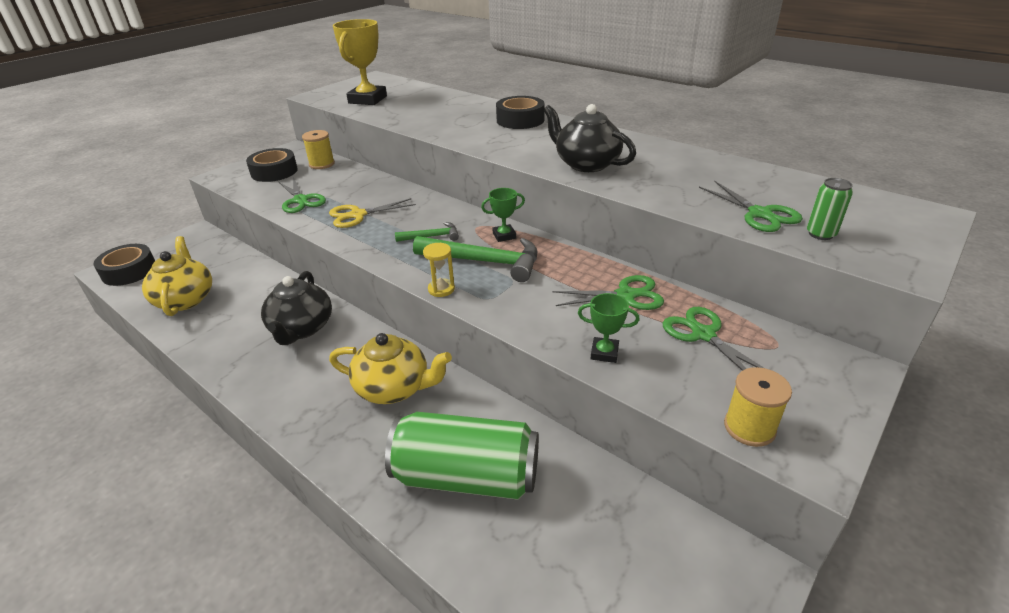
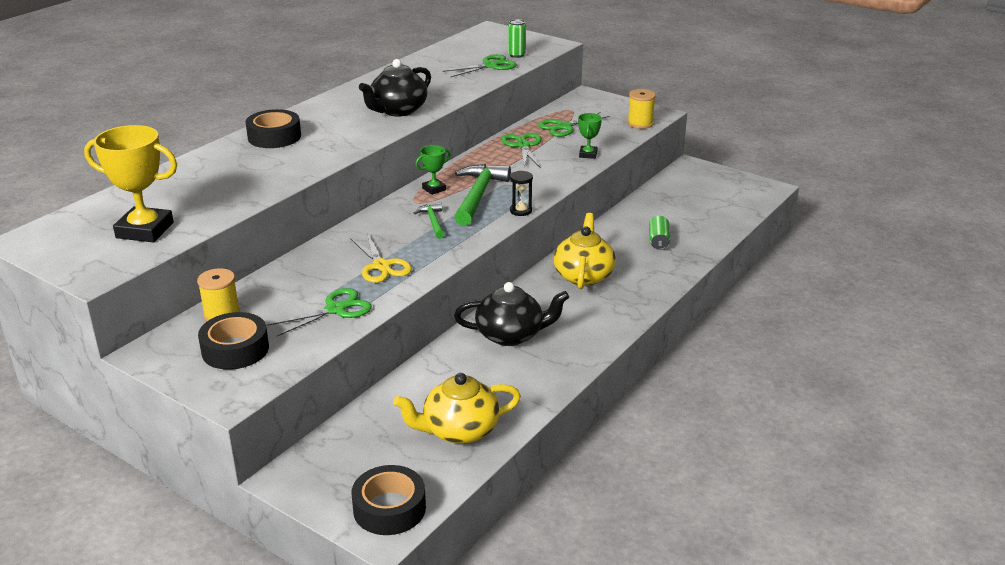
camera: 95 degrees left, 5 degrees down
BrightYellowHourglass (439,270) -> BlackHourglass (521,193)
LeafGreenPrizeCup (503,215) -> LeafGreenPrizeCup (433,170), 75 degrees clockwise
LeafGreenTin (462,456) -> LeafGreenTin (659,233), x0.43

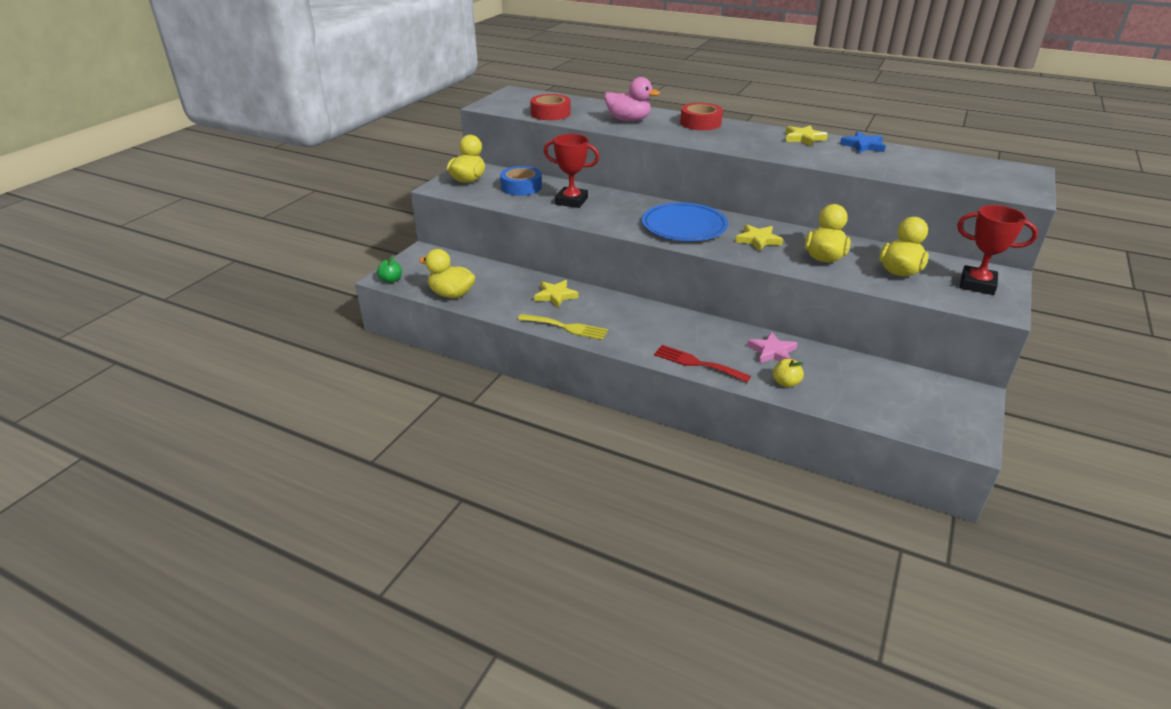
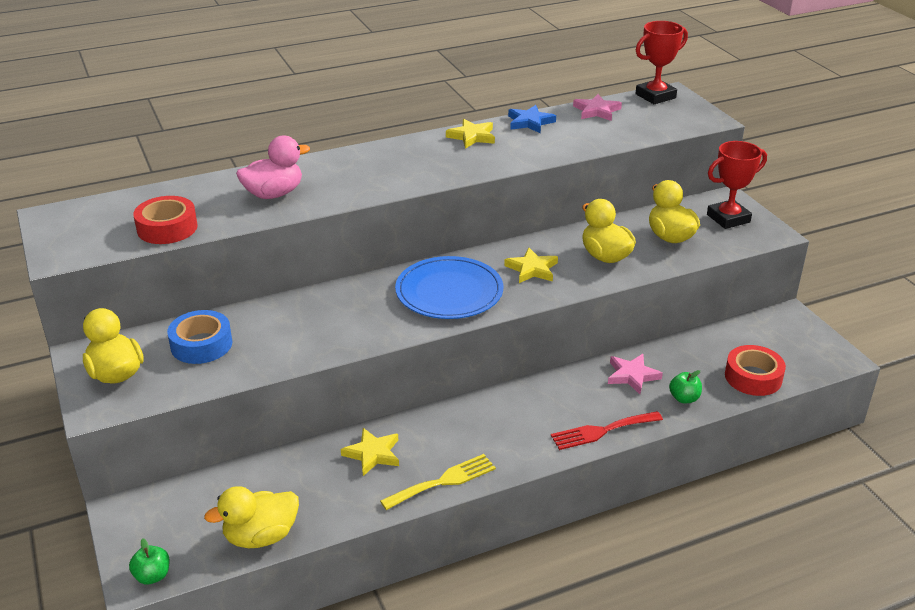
camera: 50 degrees left, 0 degrees up
none -> RosyStar (597,107)
ScarletPrizeCup (571,171) -> ScarletPrizeCup (661,62), shifted
ScarletStickyTape (701,116) -> ScarletStickyTape (755,370), shifted
BrightYellowAppleFruit (788,373) -> LeafGreenAppleFruit (685,386)

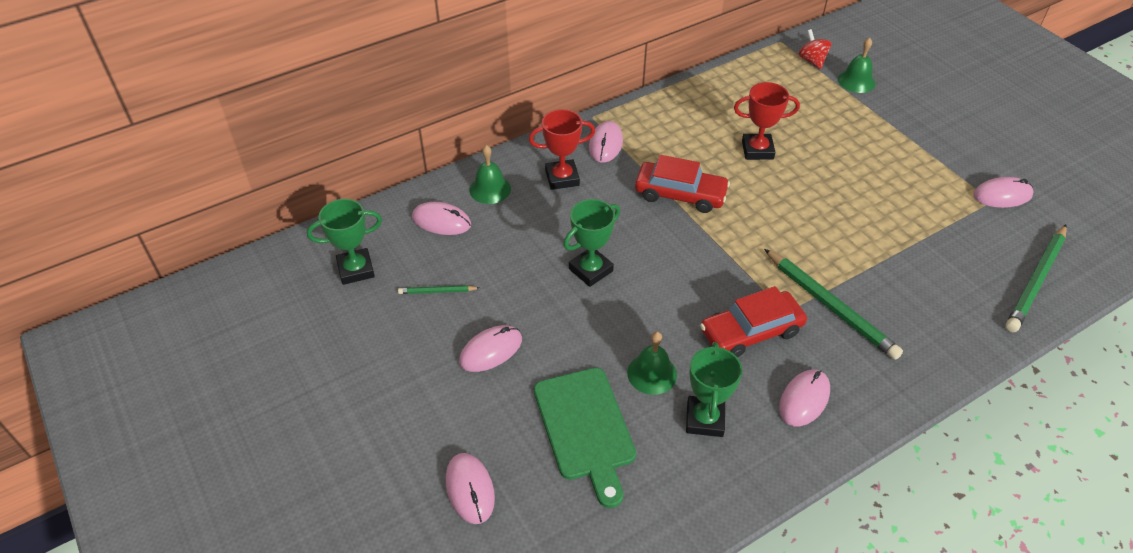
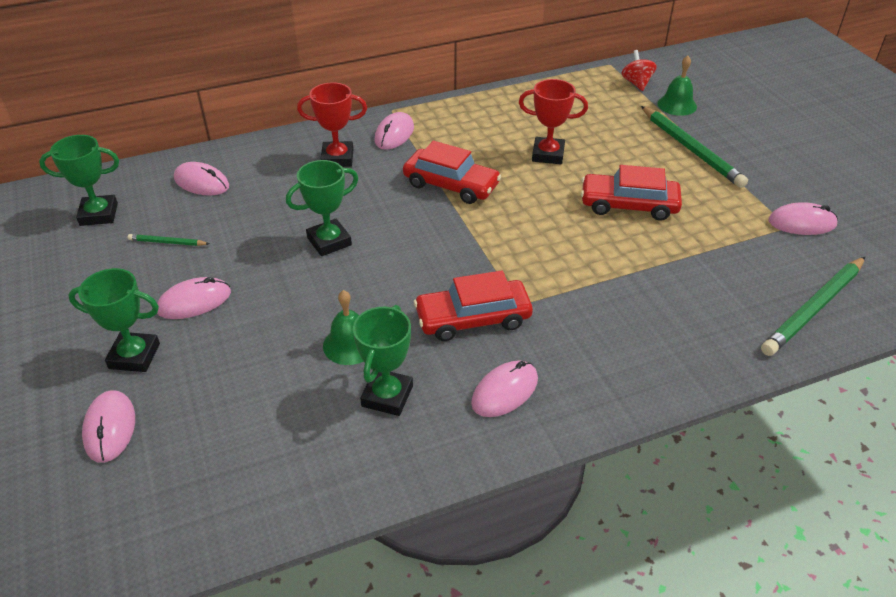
camera: 10 degrees right, 5 degrees down
LeafGreenHandBell (490,174) -> none
LeafGreenCuttingBoard (585,438) -> none
none -> LeafGreenPrizeCup (114,320)
none -> ScarletCar (631,193)
LeafGreenPencil (833,304) -> LeafGreenPencil (694,147), shifted

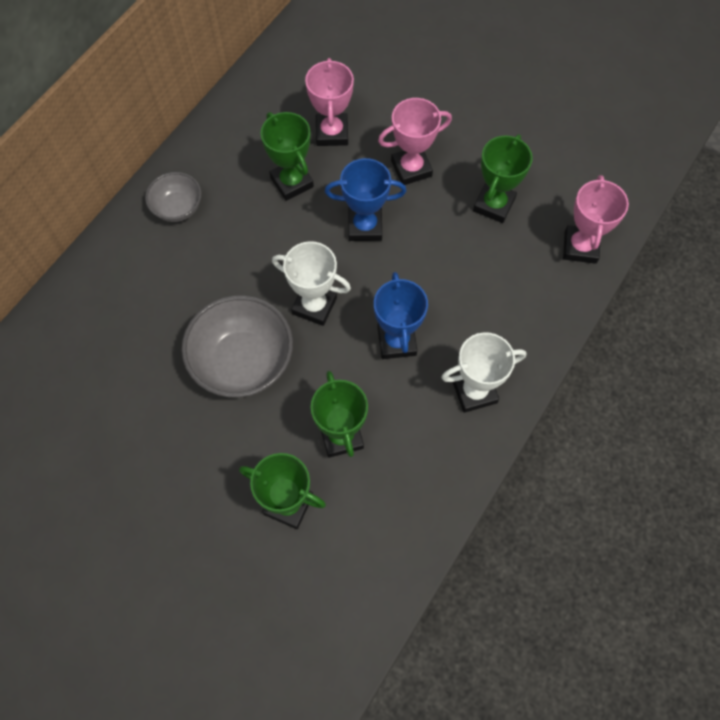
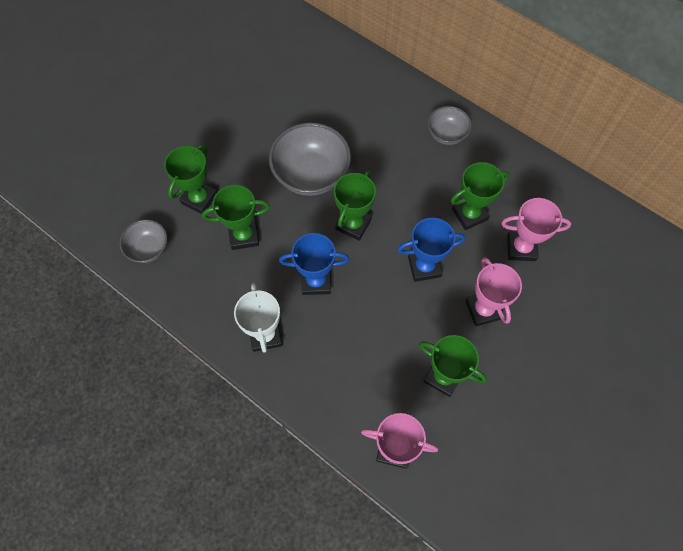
camera: 95 degrees right, 0 degrees up
none -> GreyDeepDish (143,241)
SnowWhitePrizeCup (311,283) -> LeafGreenPrizeCup (355,206)
CobaltPrizeCup (365,199) -> CobaltPrizeCup (431,250), 75 degrees clockwise

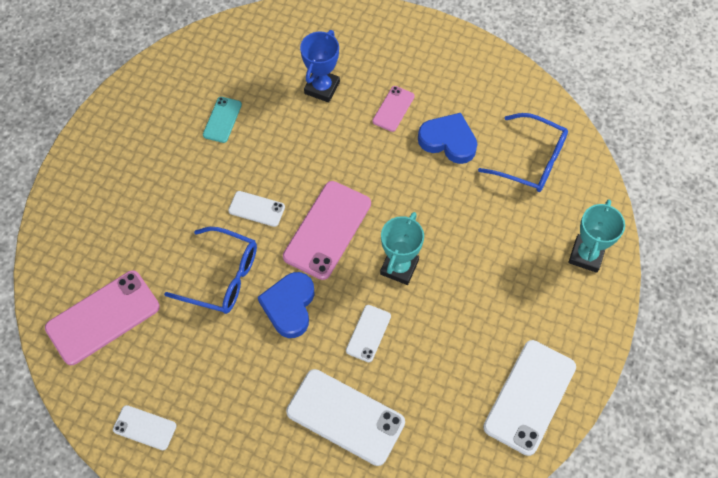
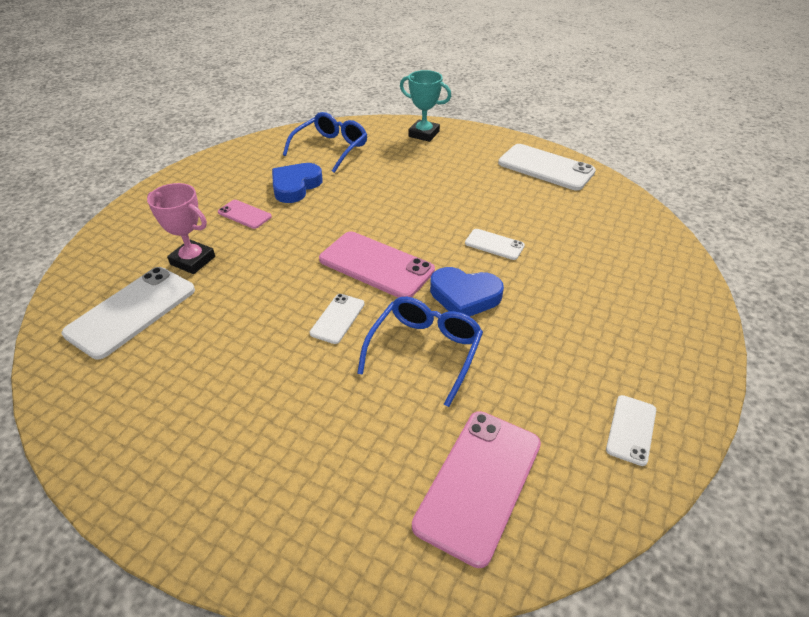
camera: 85 degrees left, 20 degrees down
AquaMobilePhone (222,120) -> none
AquaPrizeCup (402,248) -> none
SnowWhiteMobilePhone (345,417) -> SnowWhiteMobilePhone (128,313), shifted
CobaltPrizeCup (320,66) -> RosyPrizeCup (181,228)
RosyMobilePhone (102,317) -> RosyMobilePhone (476,489), 60 degrees clockwise

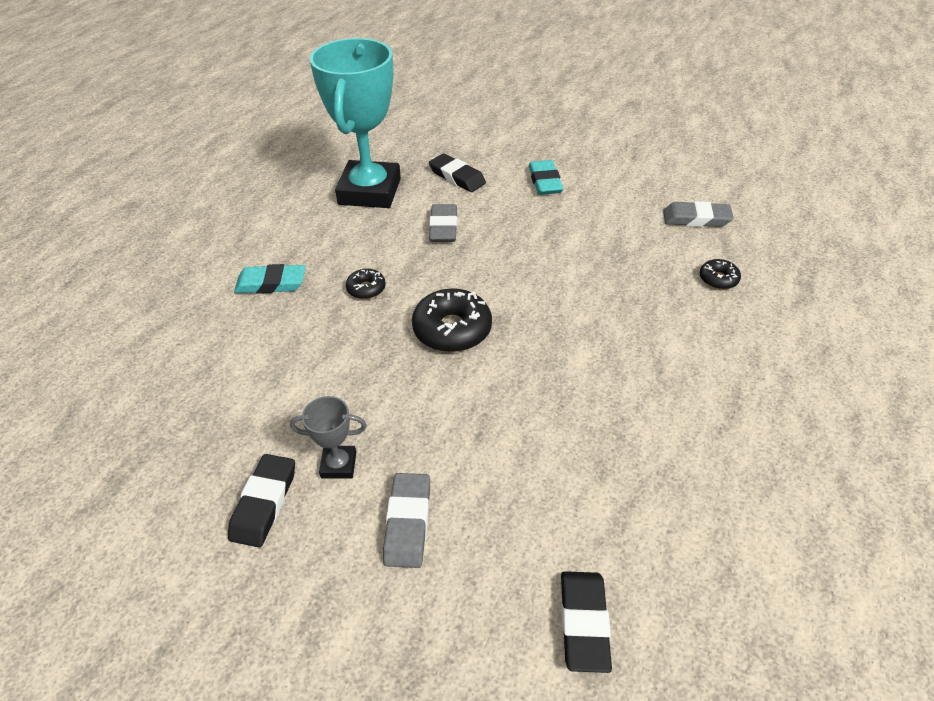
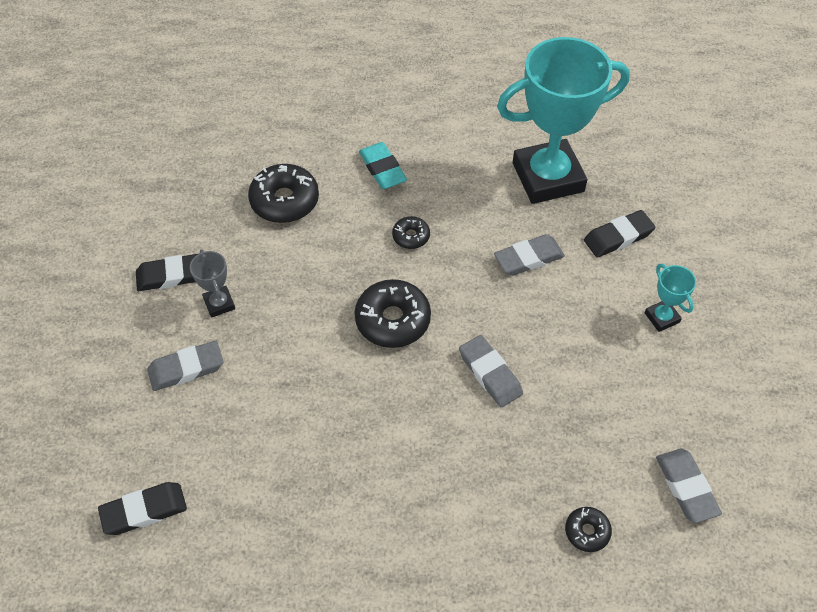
camera: 65 degrees right, 10 degrees up
none -> BlackDonut (283,193)
none -> GreyEraser (491,371)
AquaEraser (545,177) -> AquaPrizeCup (670,298)
BlackEraser (457,172) -> BlackEraser (619,234), 45 degrees clockwise

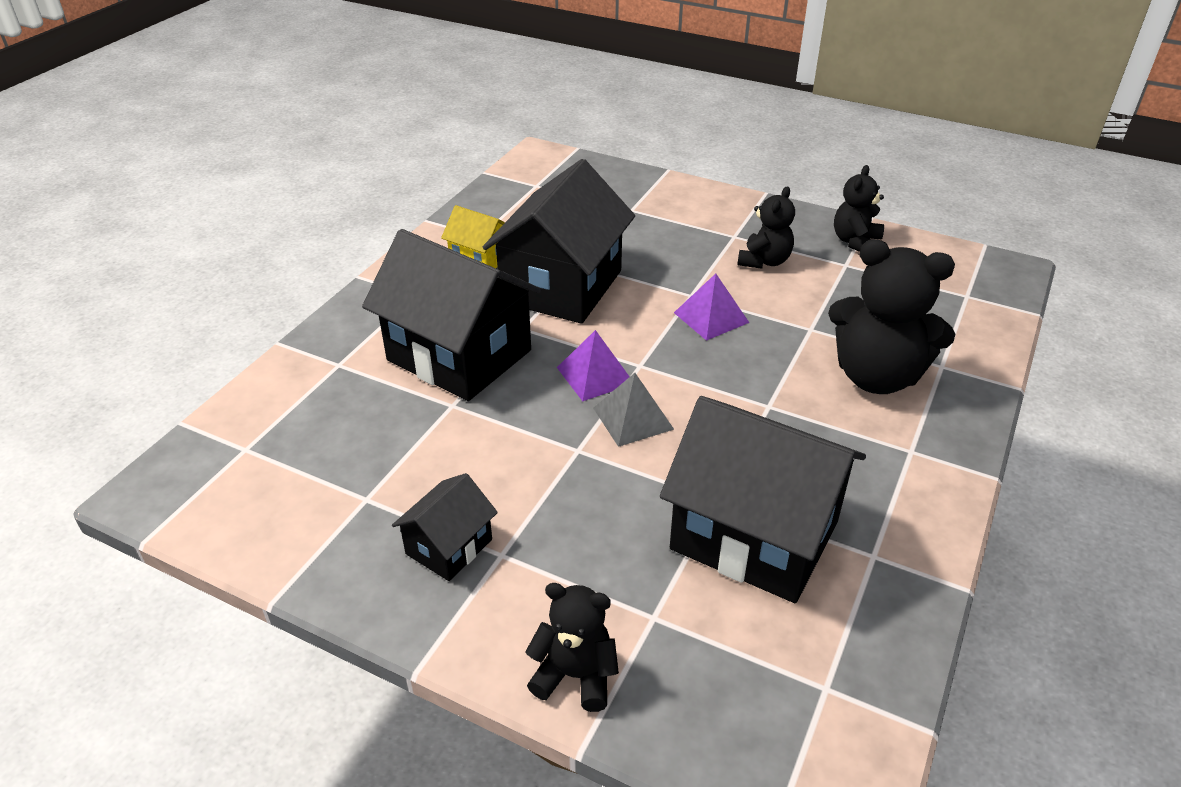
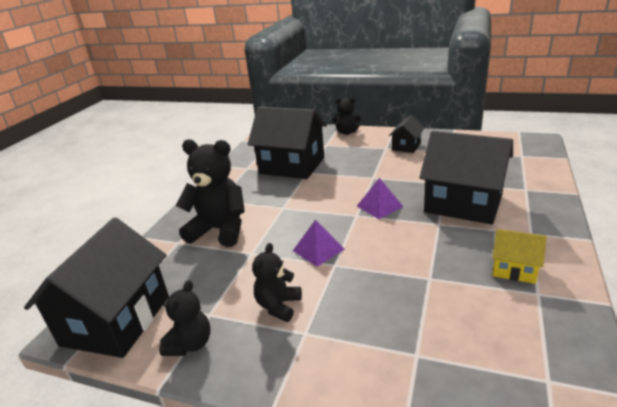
camera: 175 degrees right, 10 degrees down
GreySolidPyramid (633,410) -> none
BlackToyHouse (559,241) -> BlackToyHouse (96,287), shifted

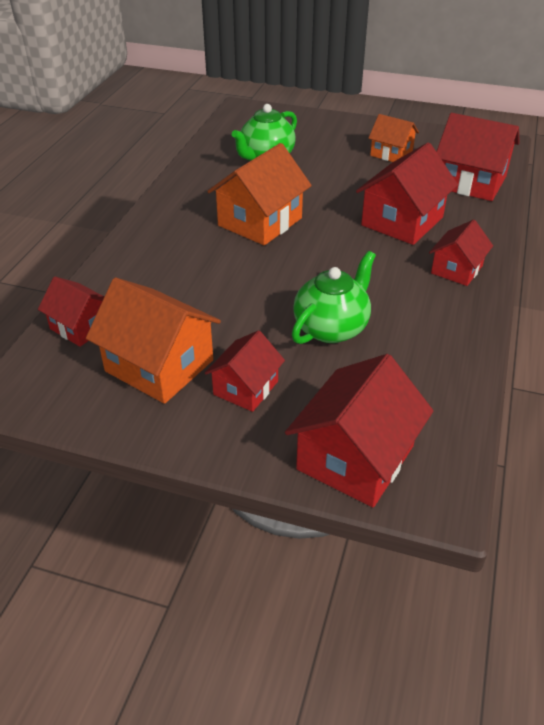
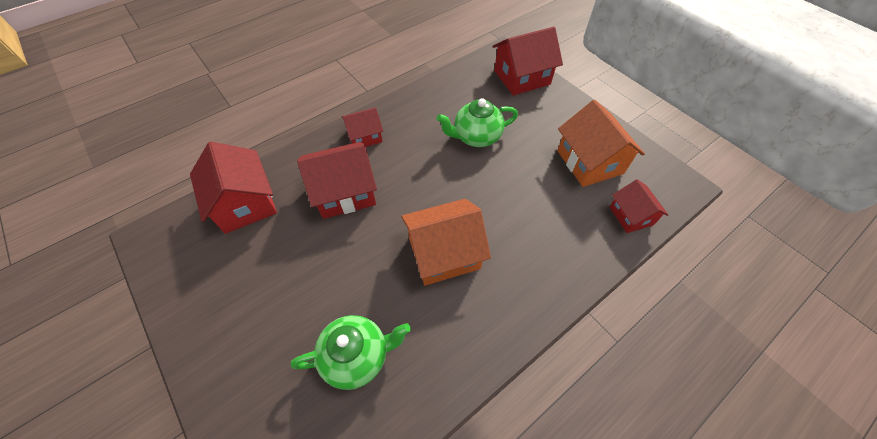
camera: 145 degrees left, 15 degrees up
ScarletToyHouse (245,371) -> none
OrangeToyHouse (393,138) -> none

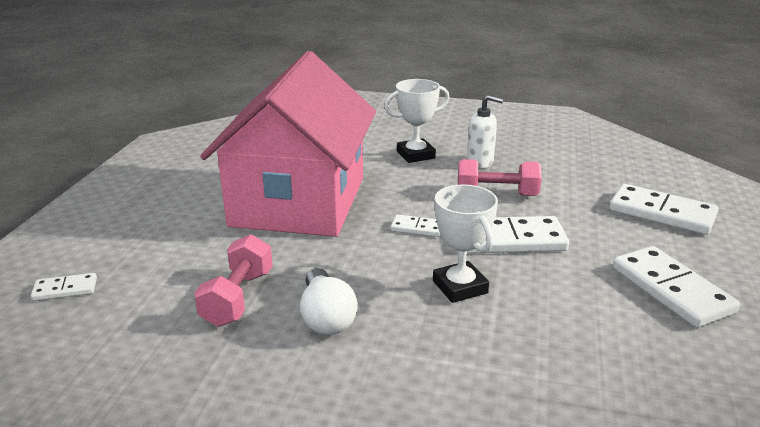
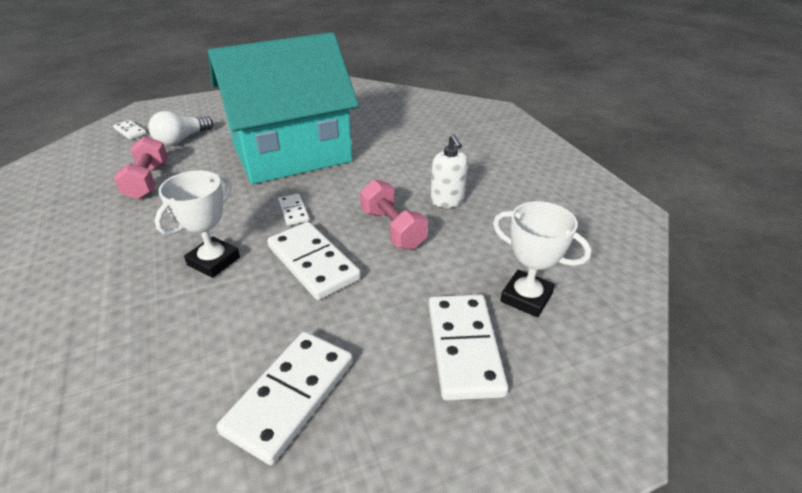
camera: 55 degrees right, 10 degrees up
SnowWhiteLightBulb (329,301) -> SnowWhiteLightBulb (180,128), shifted
SnowWhitePrizeCup (416,121) -> SnowWhitePrizeCup (542,259), shifted
RosyToyHouse (288,144) -> AquaToyHouse (283,108)
RosyDumbbell (233,280) -> RosyDumbbell (141,168), 75 degrees counterclockwise

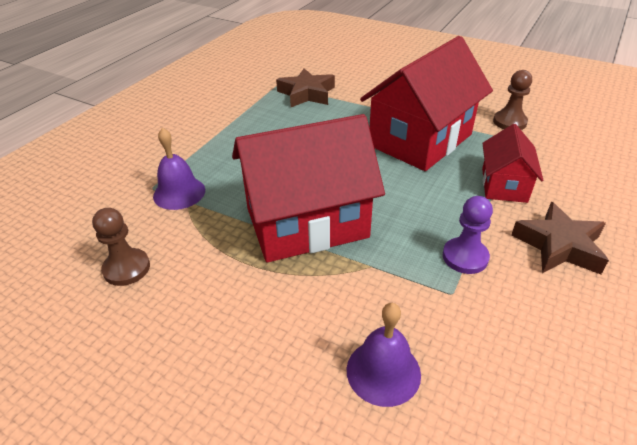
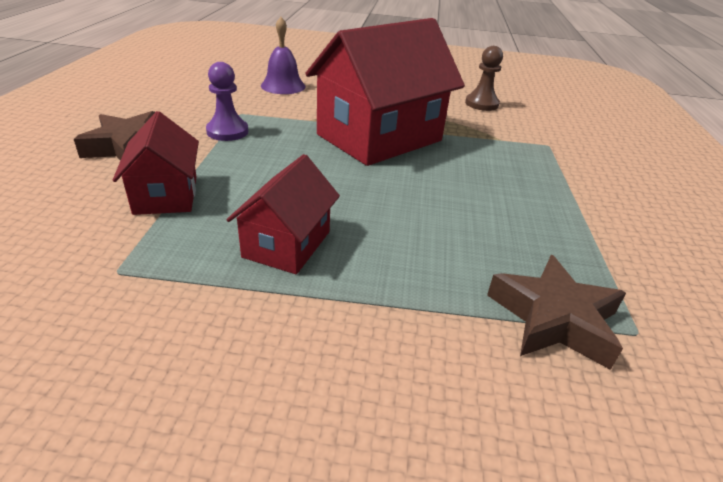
camera: 155 degrees right, 5 degrees down
RoyalPurpleHandBell (179,169) -> none
DarkBrownPawn (512,100) -> none
ScarletToyHouse (426,103) -> ScarletToyHouse (283,214), x0.53

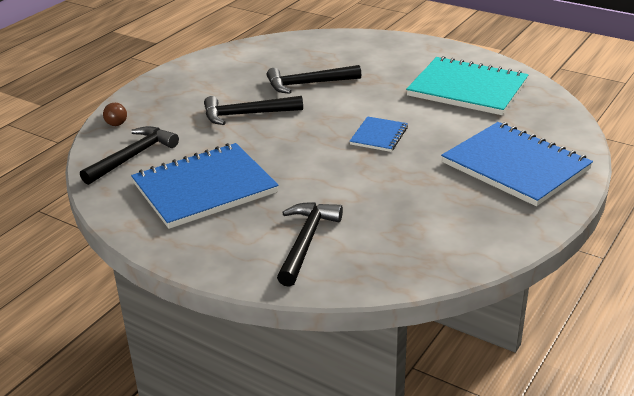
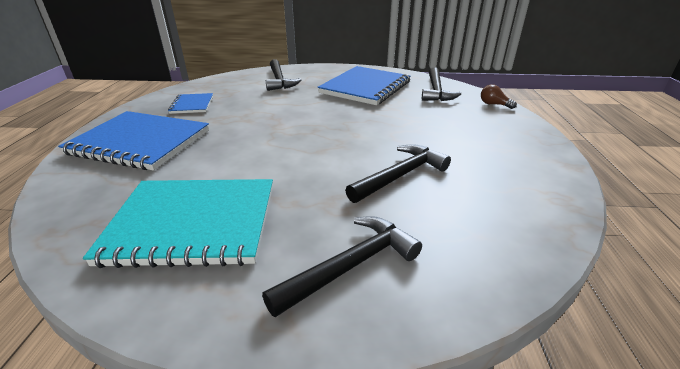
camera: 150 degrees right, 0 degrees up
BlackClawHammer (253,110) -> BlackClawHammer (342,266), shifted
CobaltNotebook (378,134) -> CobaltNotebook (190,103), shifted

